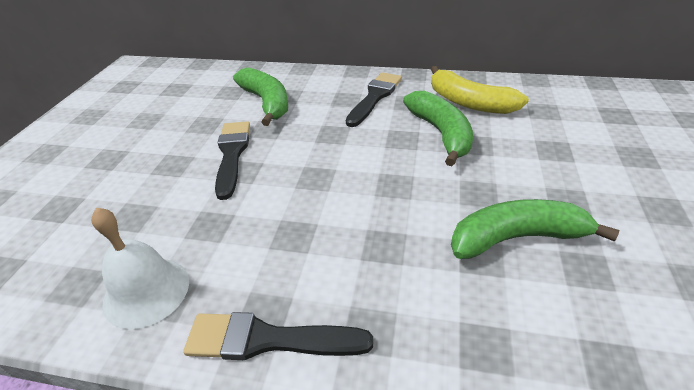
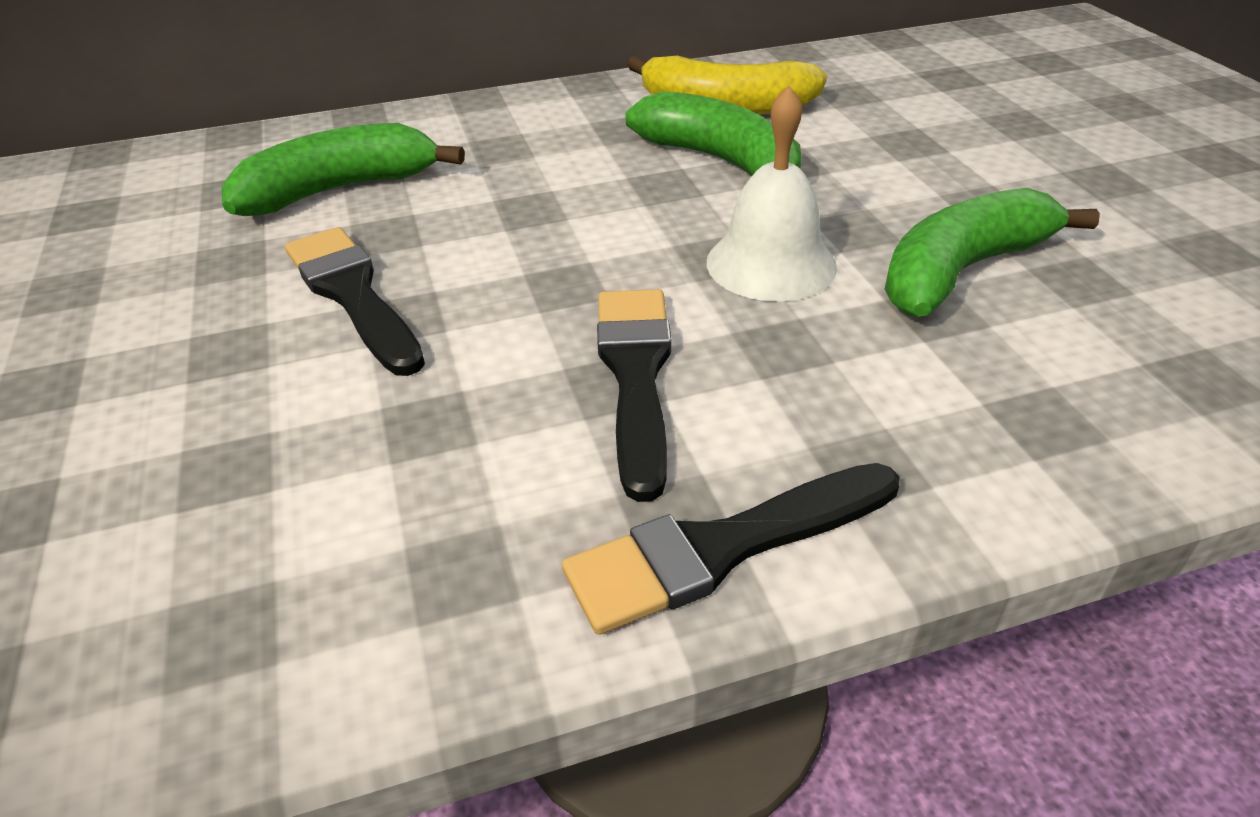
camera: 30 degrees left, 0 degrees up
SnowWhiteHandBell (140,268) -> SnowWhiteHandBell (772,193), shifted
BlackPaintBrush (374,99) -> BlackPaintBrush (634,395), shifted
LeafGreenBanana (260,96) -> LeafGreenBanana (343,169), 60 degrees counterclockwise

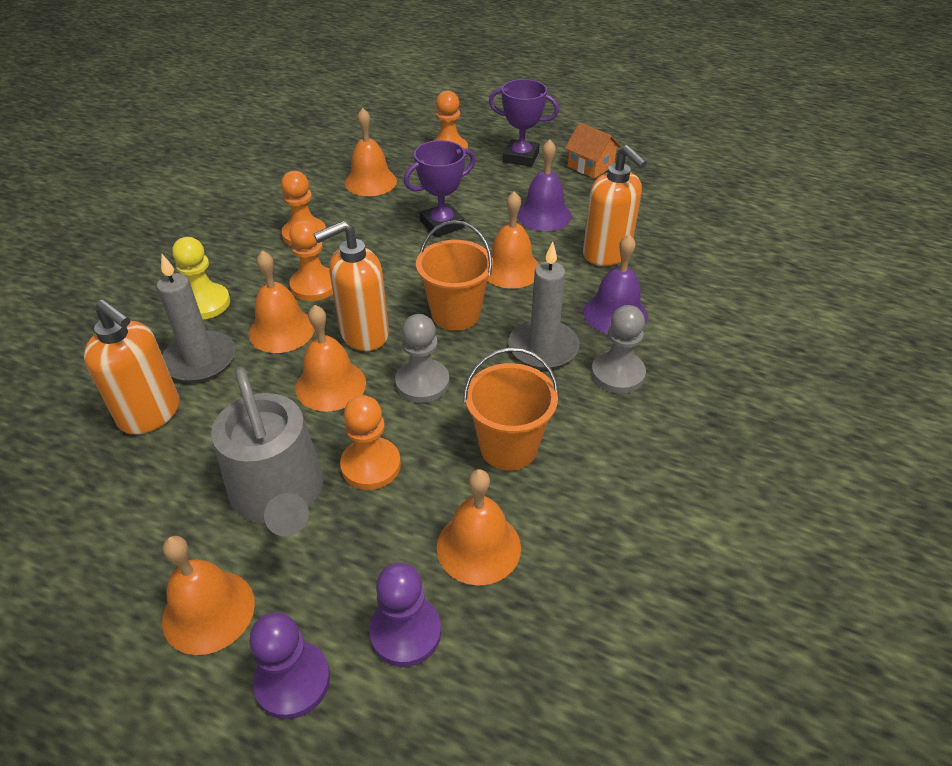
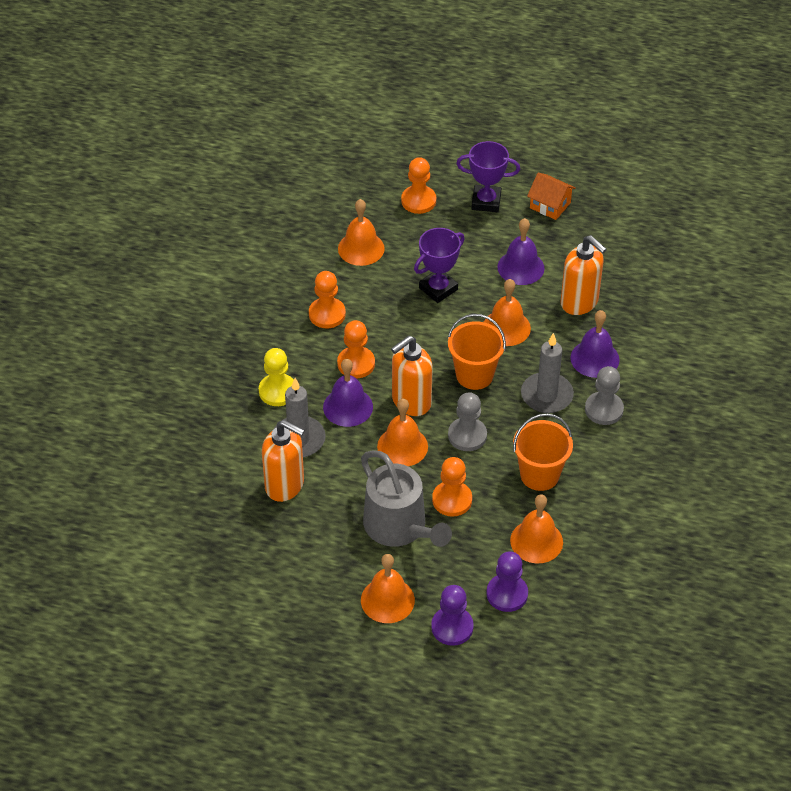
camera: 10 degrees left, 5 degrees up
OrangeHandBell (282,302) -> RoyalPurpleHandBell (348,393)

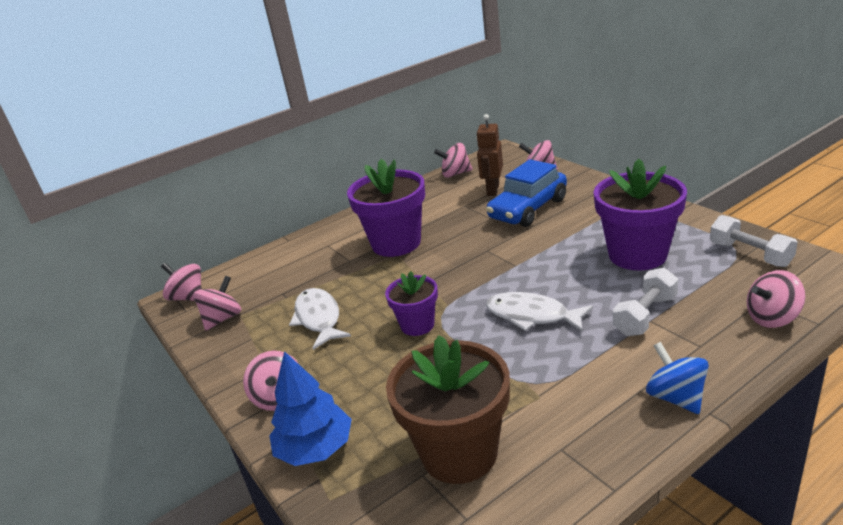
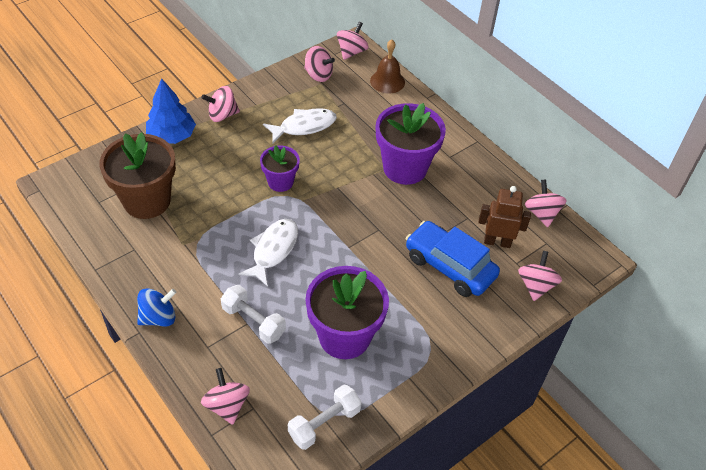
camera: 80 degrees right, 20 degrees up
none -> DarkBrownHandBell (387,66)

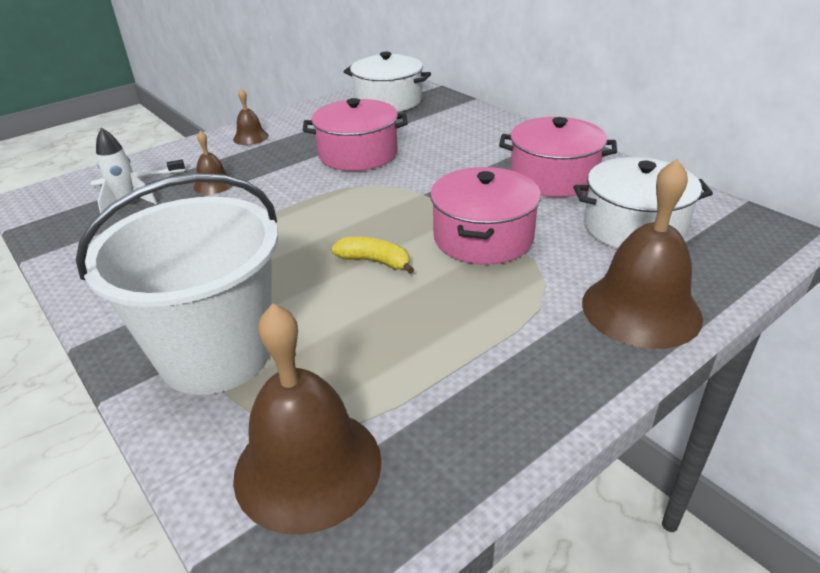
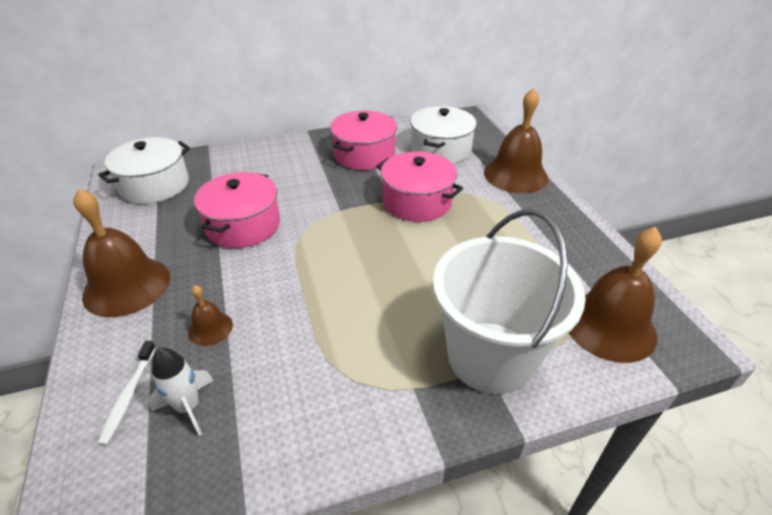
camera: 70 degrees left, 5 degrees up
BrightYellowBanana (372,255) -> none
DarkBrownHandBell (251,117) -> DarkBrownHandBell (121,253), x2.06

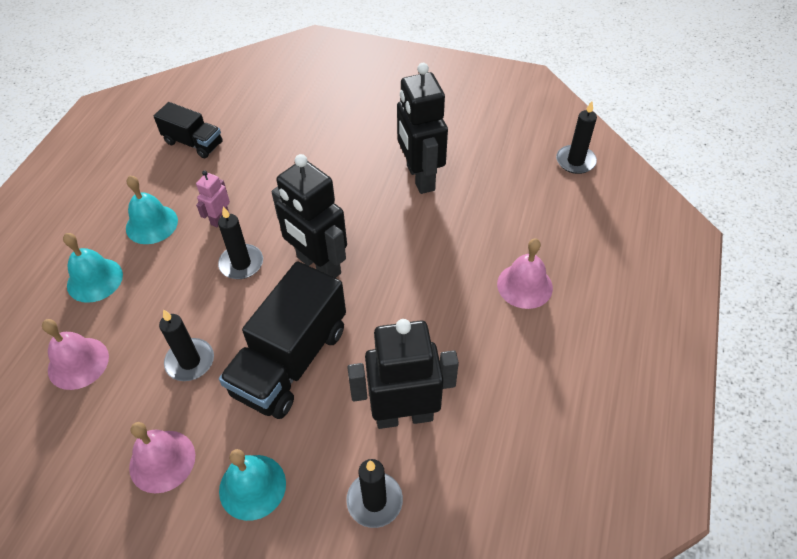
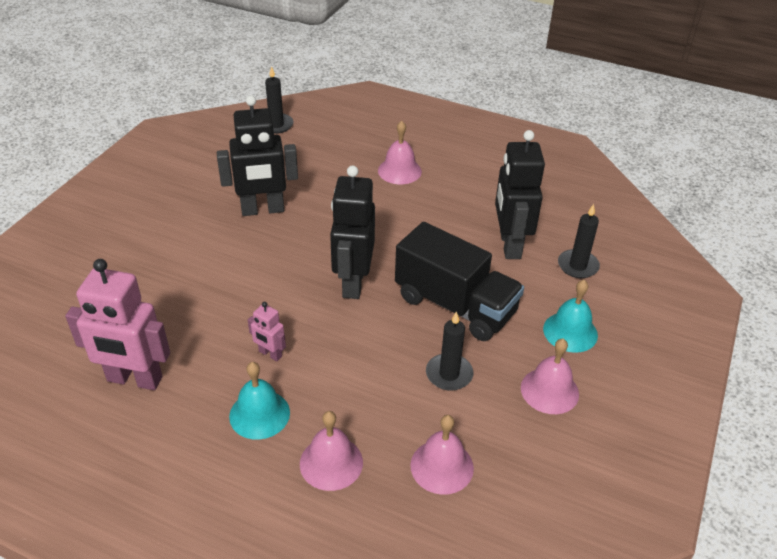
camera: 85 degrees left, 10 degrees down
BlackWaxCandle (240,242) -> none
BlackToyTruck (188,130) -> RosyToyRobot (117,324)
AquaHandBell (93,268) -> RosyHandBell (331,451)
BlackToyRobot (309,216) -> BlackToyRobot (352,232), 135 degrees clockwise

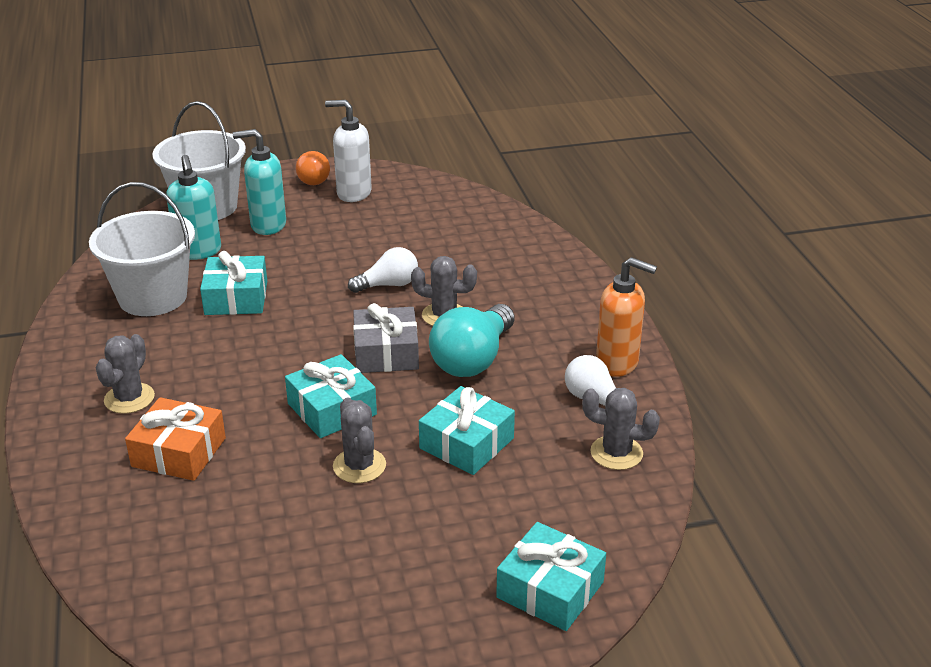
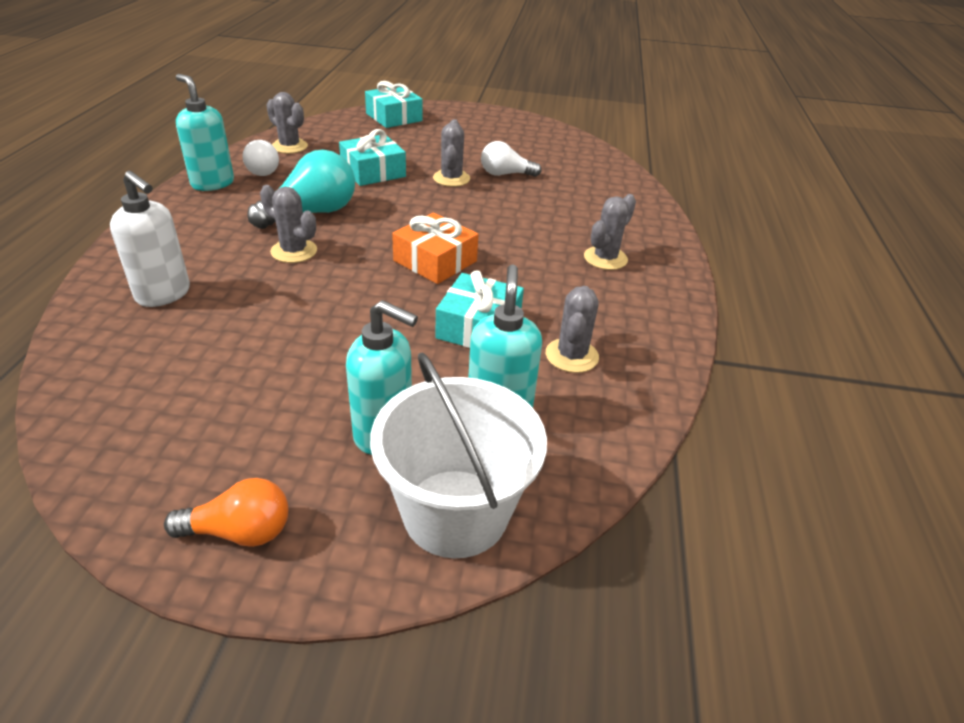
camera: 160 degrees left, 5 degrees up
AquaPresent (331,396) -> none
GreyPresent (386,338) -> none
OrangePresent (175,439) -> OrangePresent (435,248), shifted
SnowWhitePumpBottle (348,151) -> SnowWhitePumpBottle (150,239), shifted
SnowWhiteLightBulb (383,270) -> SnowWhiteLightBulb (511,159), shifted
SnowWhiteBucket (142,249) -> GreyCactus (572,329)
OrangePumpBottle (626,317) -> AquaPumpBottle (205,132)
OrangeLightBulb (313,168) -> OrangeLightBulb (226,512), 75 degrees clockwise

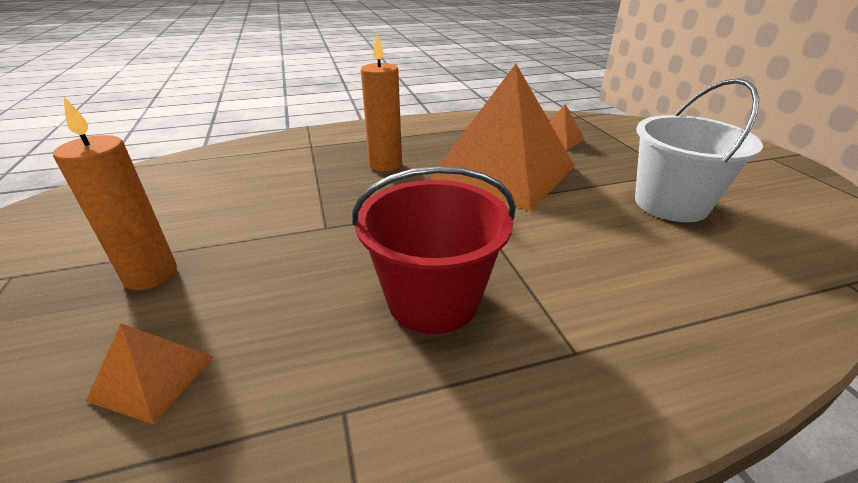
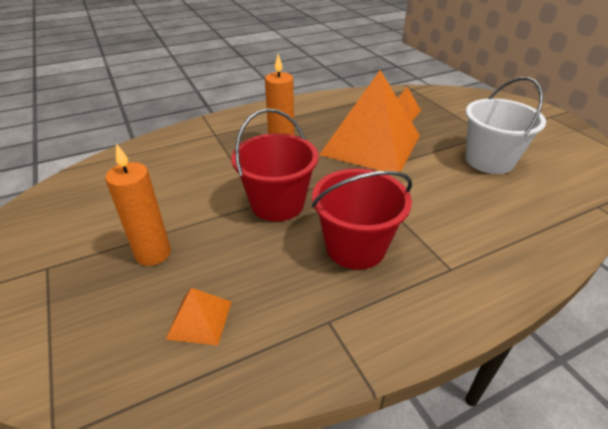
camera: 10 degrees left, 5 degrees up
none -> ScarletBucket (274,165)

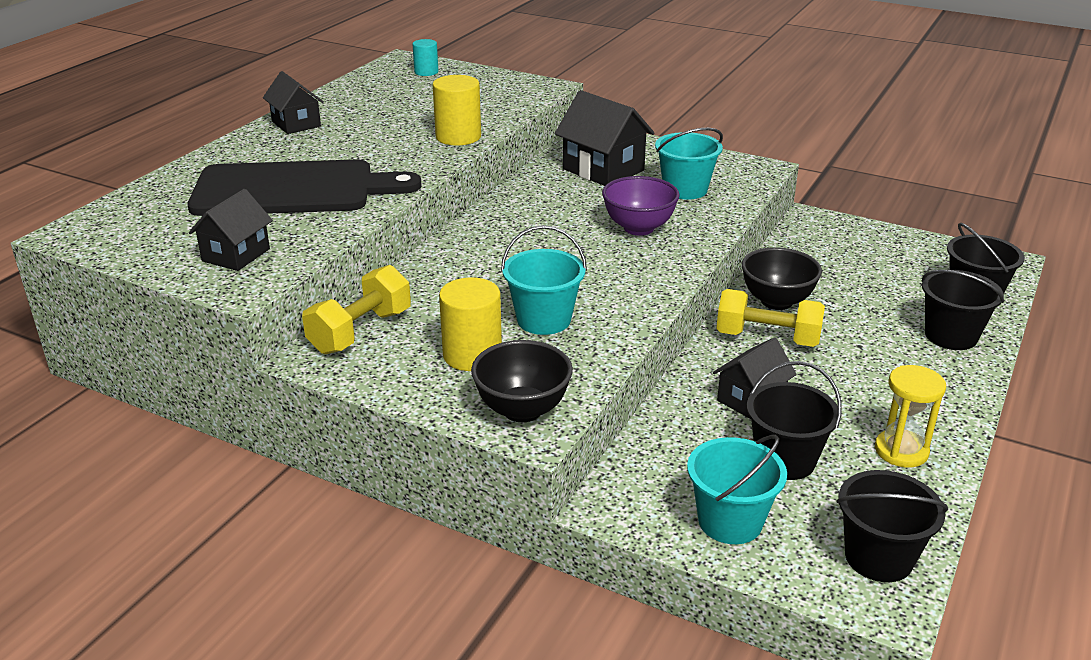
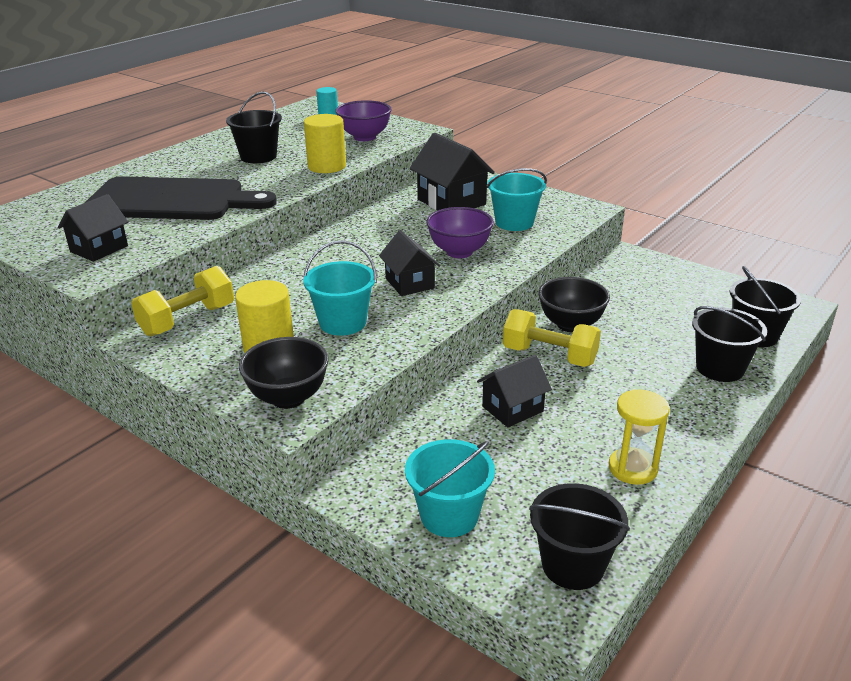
camera: 10 degrees right, 0 degrees up
none -> RoyalPurpleDeepDish (363,120)
BlackToyHouse (293,102) -> BlackToyHouse (409,263), shifted
BlackBucket (794,420) -> BlackBucket (254,127), shifted

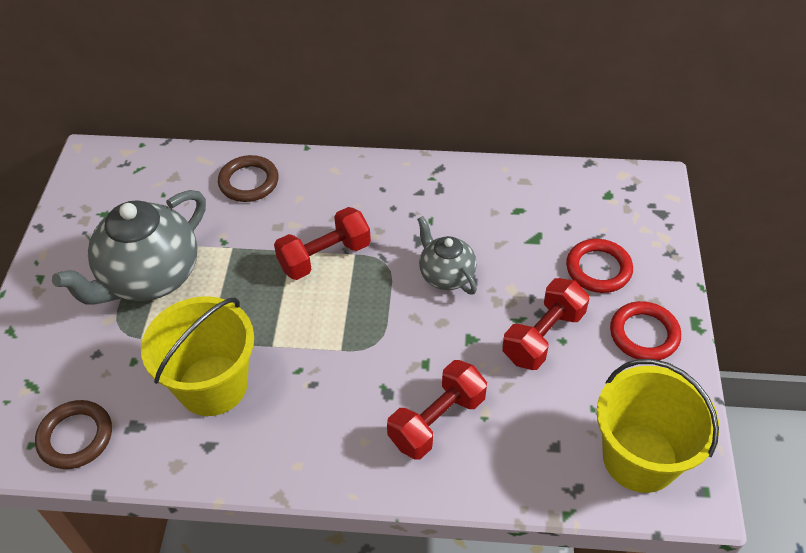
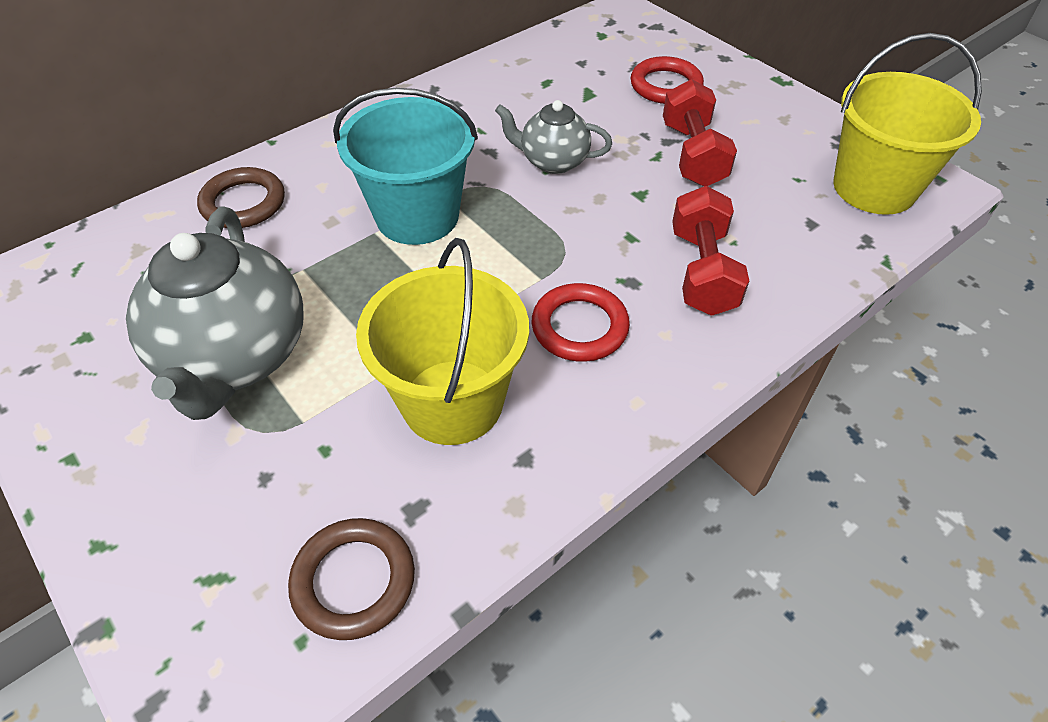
camera: 45 degrees left, 0 degrees up
ScarletTorus (645,330) -> ScarletTorus (581,322), shifted
ScarletDumbbell (322,243) -> AquaBucket (405,166)

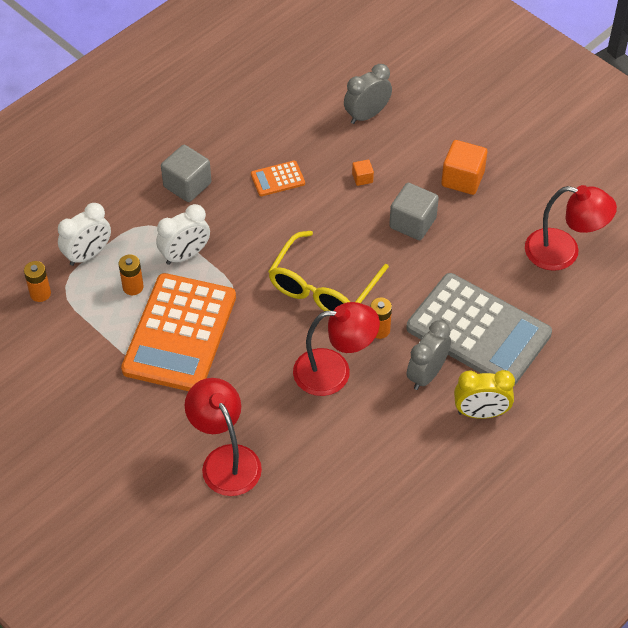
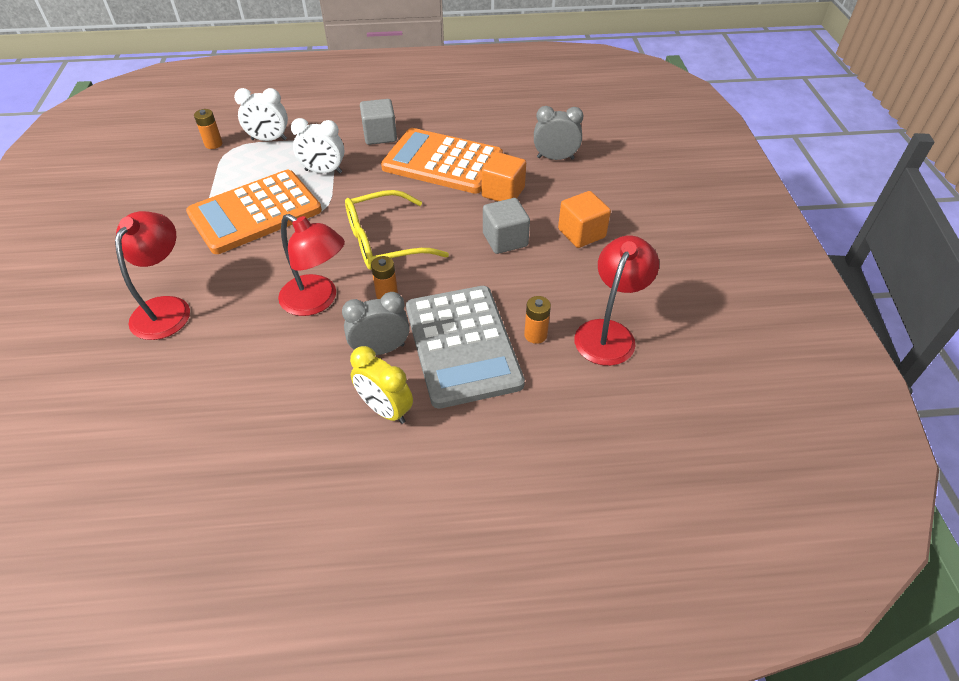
camera: 40 degrees right, 5 degrees down
OrangePowerCell (131,274) -> OrangePowerCell (537,320), shifted
ScarletReadingLamp (571,228) -> ScarletReadingLamp (616,301), 120 degrees counterclockwise
OrangeAddingMachine (278,178) -> OrangeAddingMachine (442,161), x2.41
OrangeCube (363,173) -> OrangeCube (504,176), x2.02

